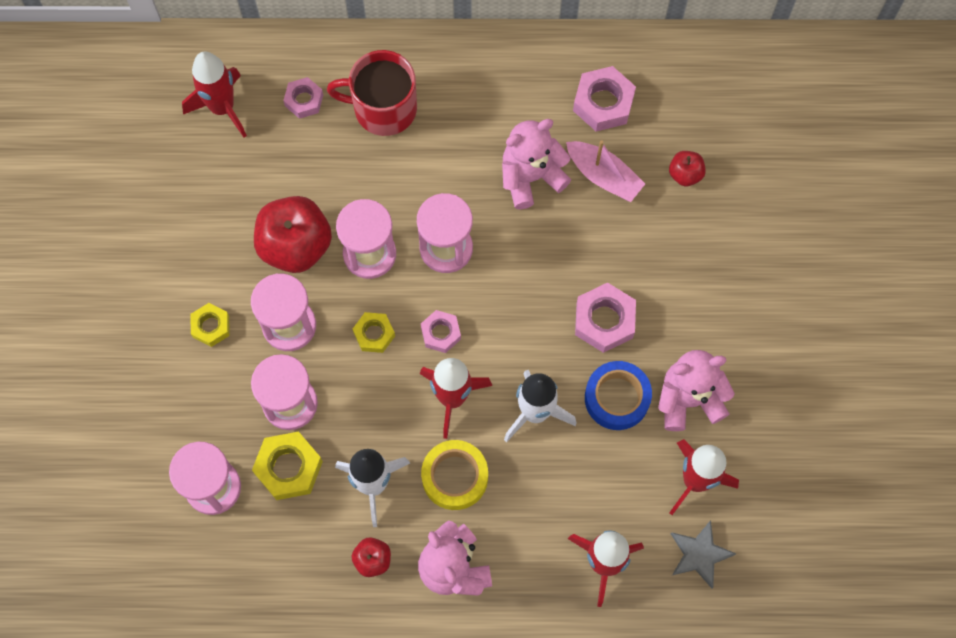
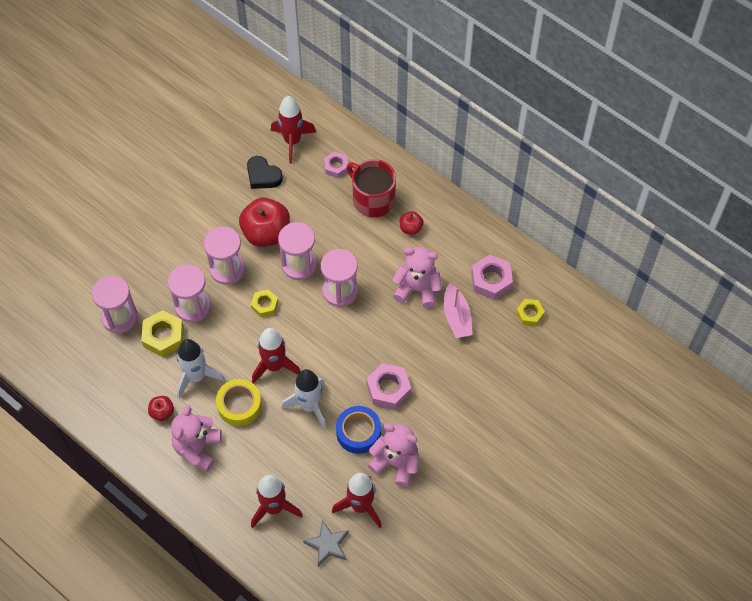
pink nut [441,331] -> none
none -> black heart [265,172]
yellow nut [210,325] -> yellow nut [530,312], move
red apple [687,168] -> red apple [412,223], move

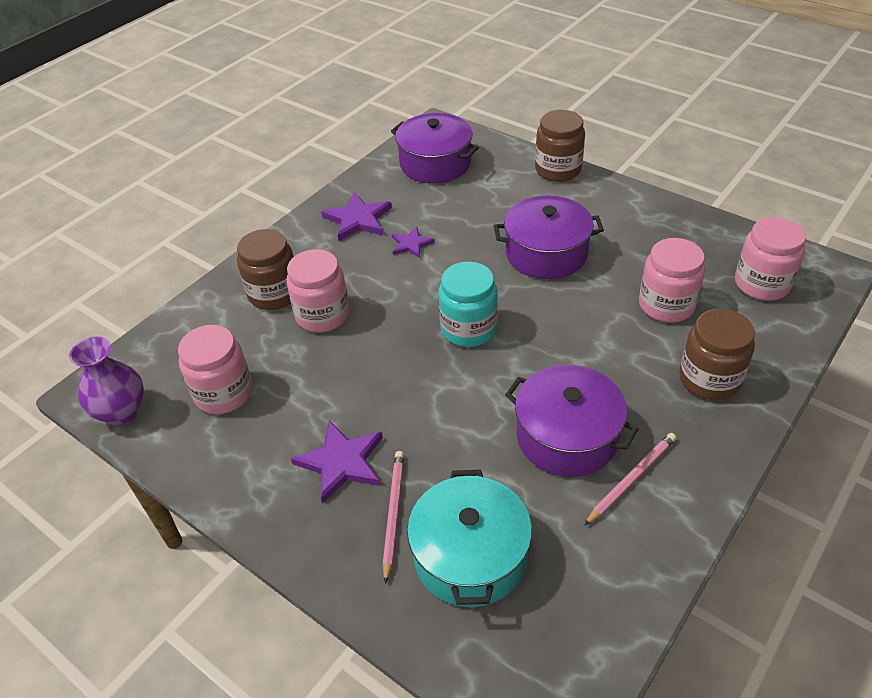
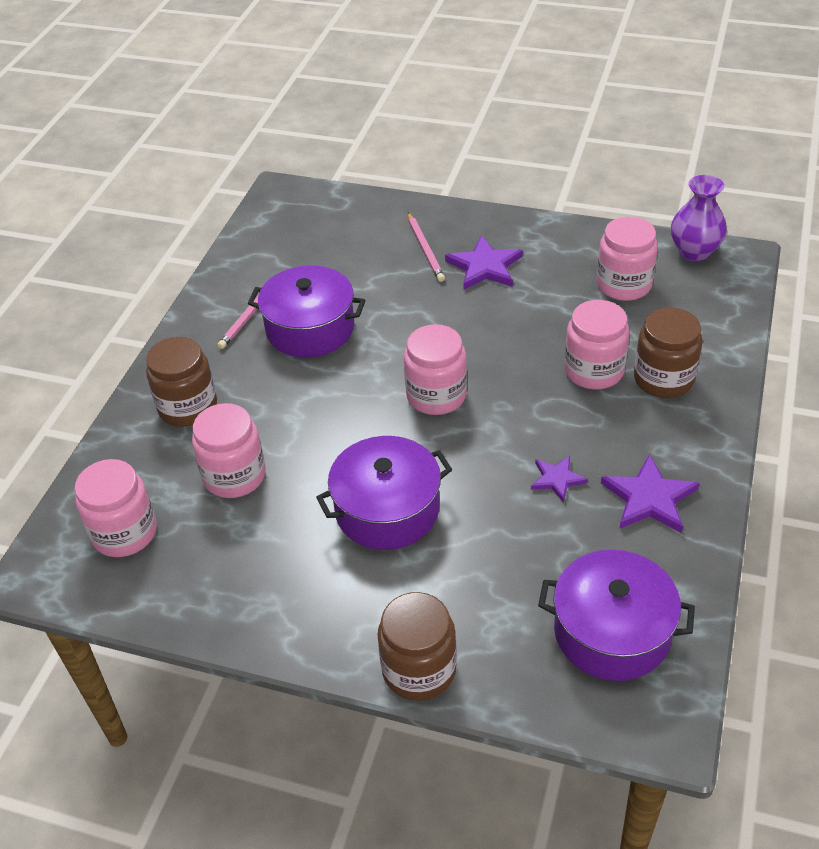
turquoise pot [469,538] -> none
turquoise jar [468,304] -> pink jar [435,369]

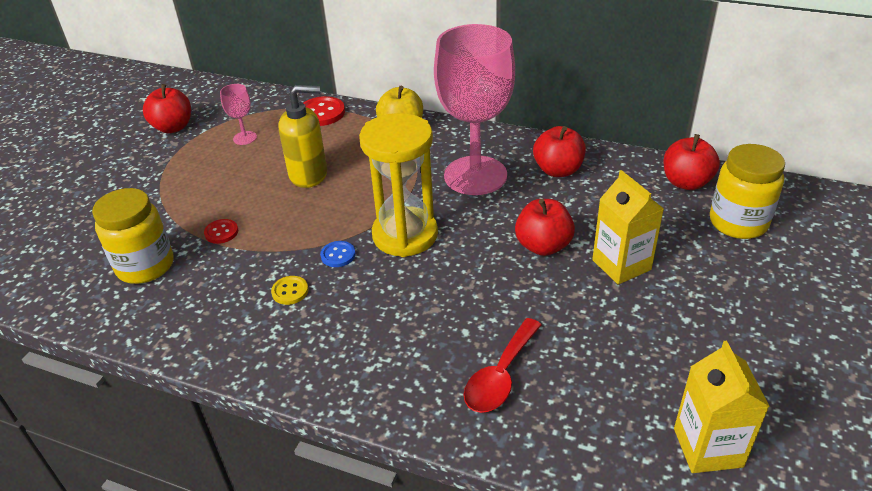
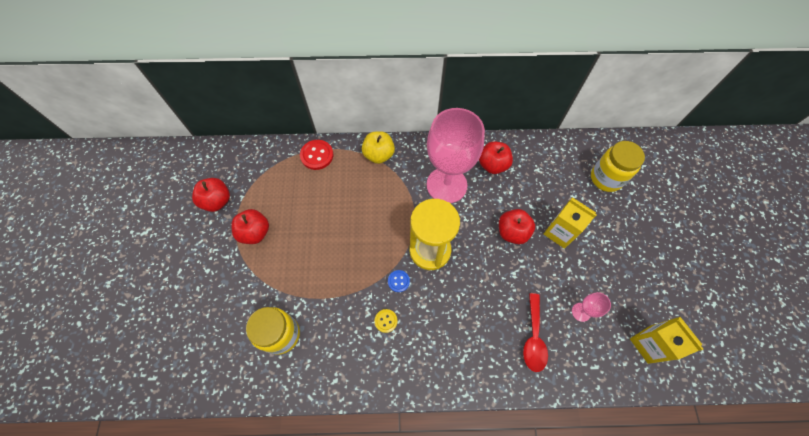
red button [221,231] -> none
yellow soap dispenser [302,136] -> none
pink goblet [238,114] -> pink goblet [591,307], move
red apple [691,162] -> red apple [250,226], move

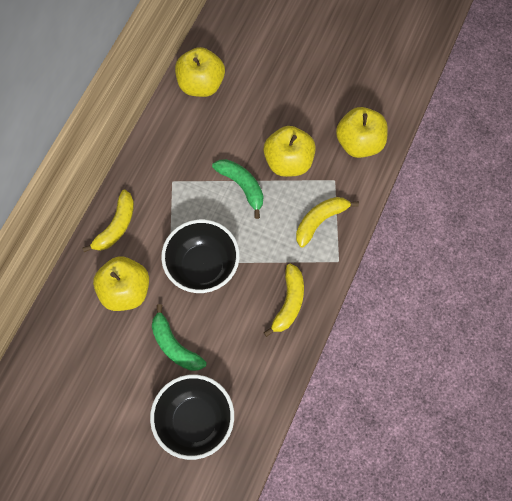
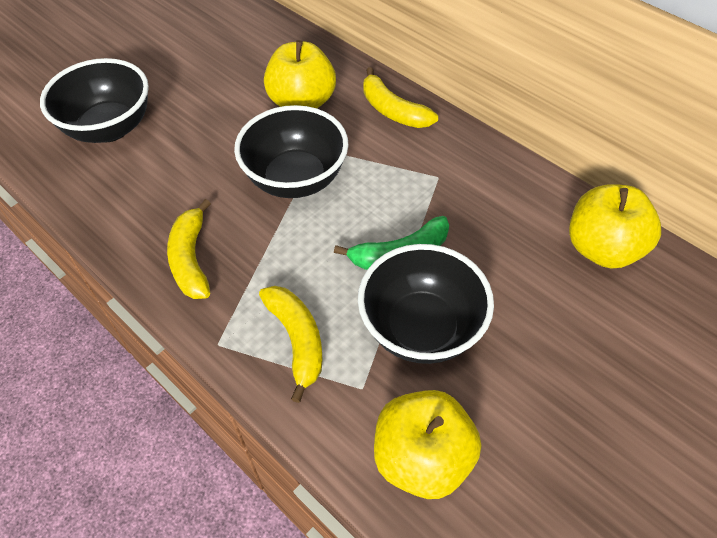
green banana [179,337] -> none
yellow apple [290,151] -> black bowl [426,304]
yellow banana [283,300] -> yellow banana [189,249], 45 degrees clockwise

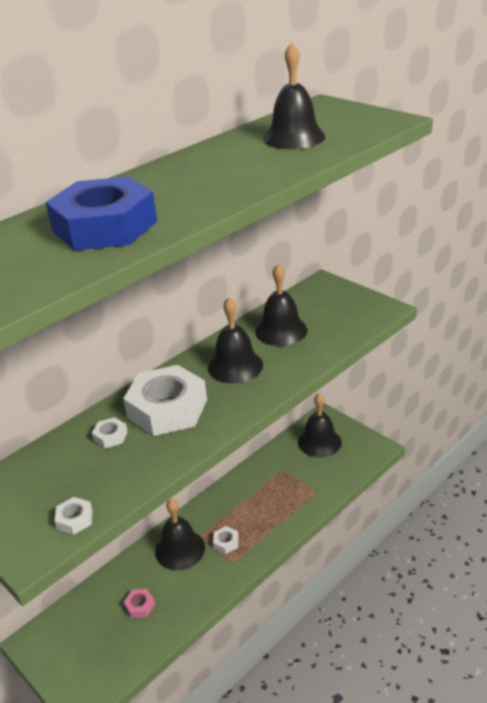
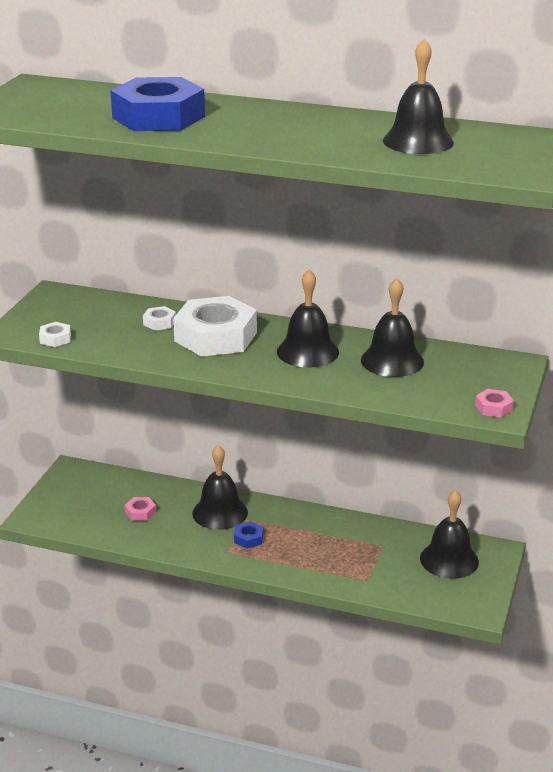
none -> pink nut [494,403]
white nut [226,540] -> blue nut [248,535]

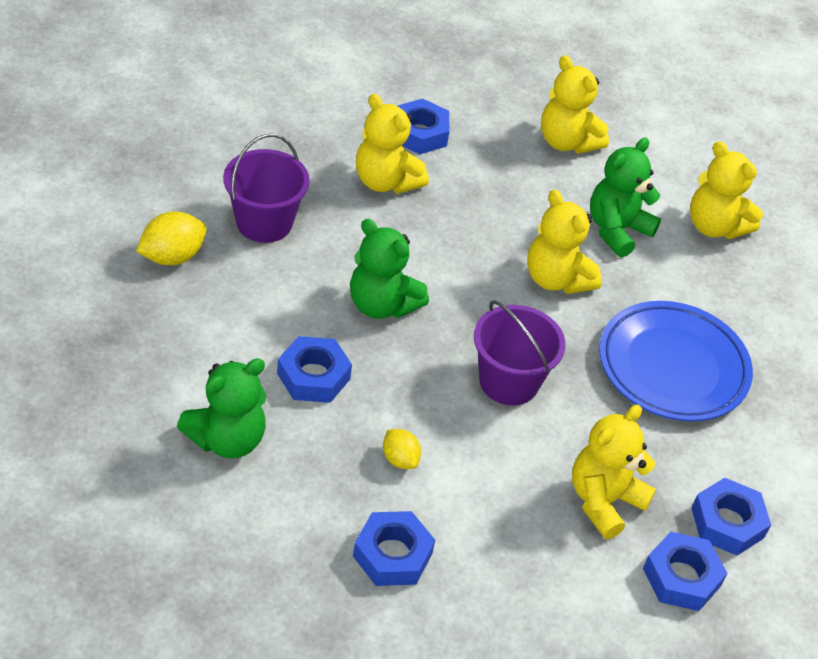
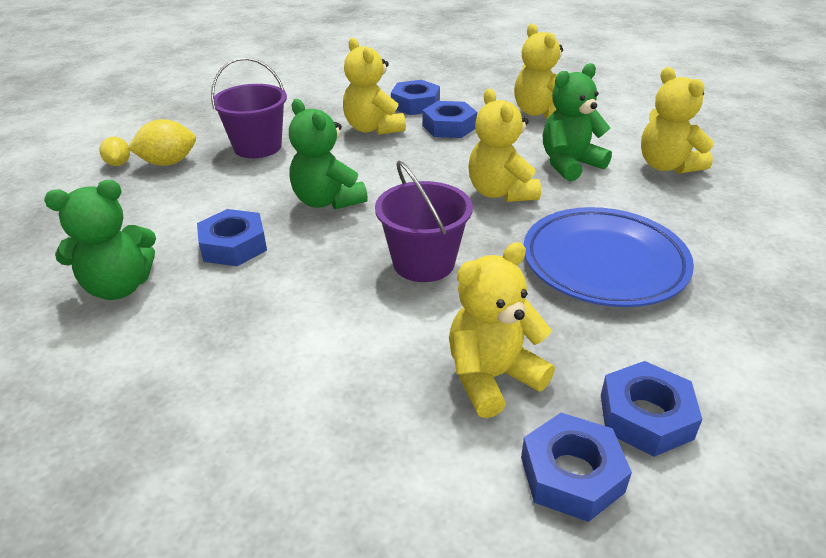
blue nut [394,548] -> blue nut [449,119], move
yellow lemon [402,449] -> yellow lemon [114,151], move

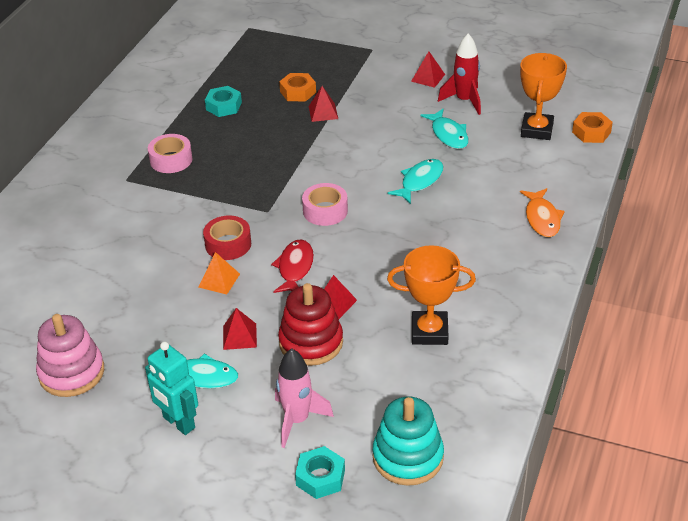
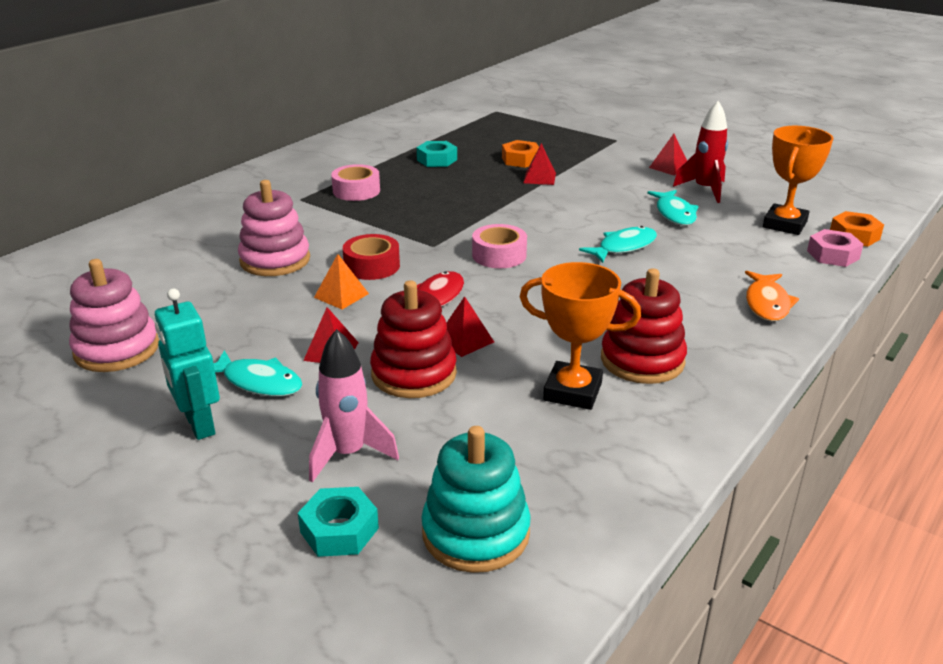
none -> pink stacking toy [274,228]
none -> red stacking toy [644,326]
none -> pink nut [835,248]

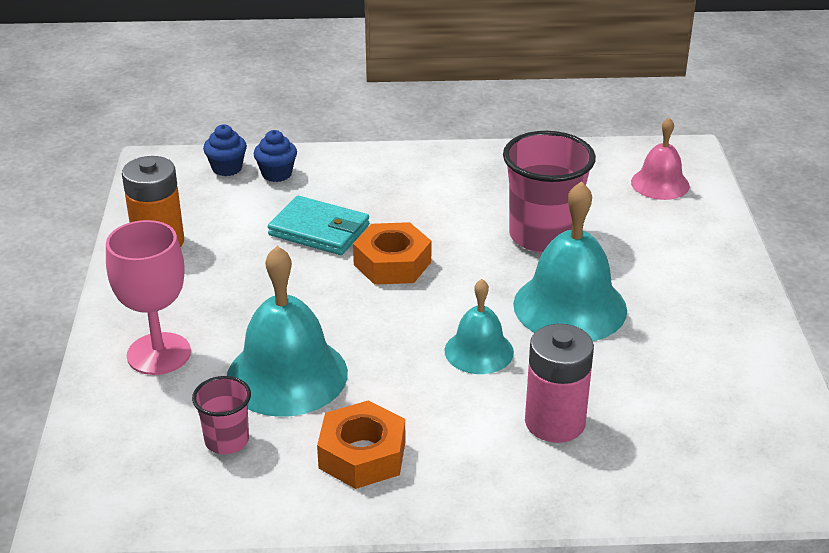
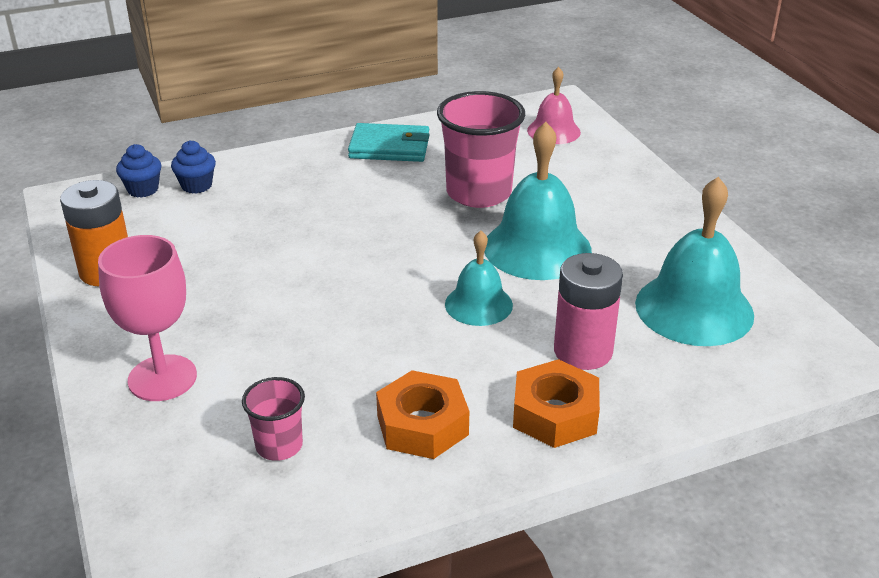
turquoise bell [287,331] -> turquoise bell [694,261], move
turquoise wallet [318,225] -> turquoise wallet [389,142], move
orange nut [392,253] -> orange nut [556,403], move

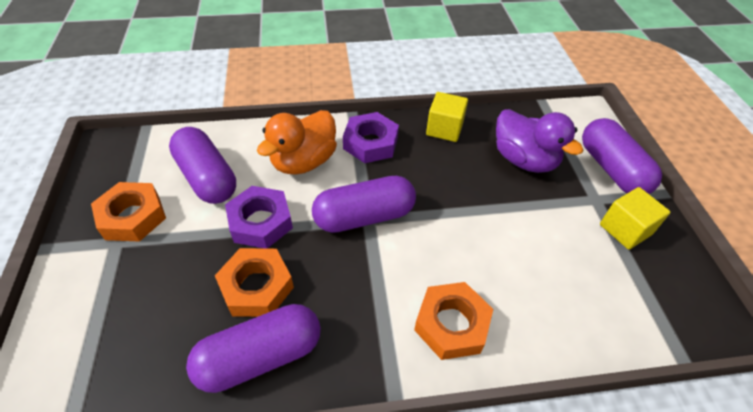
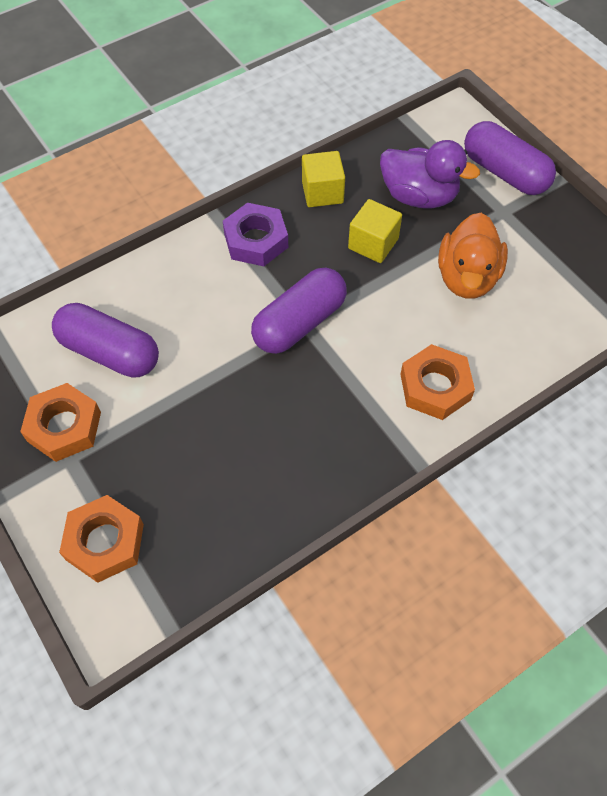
purple capsule [253,348] -> none
purple nut [259,217] -> none
orange nut [254,282] -> orange nut [101,539], move
orange duck [297,142] -> orange duck [473,256], move
yellow cube [635,218] -> yellow cube [375,231], move

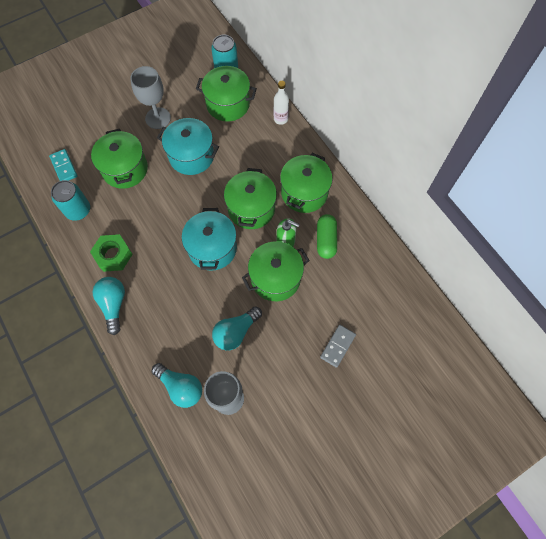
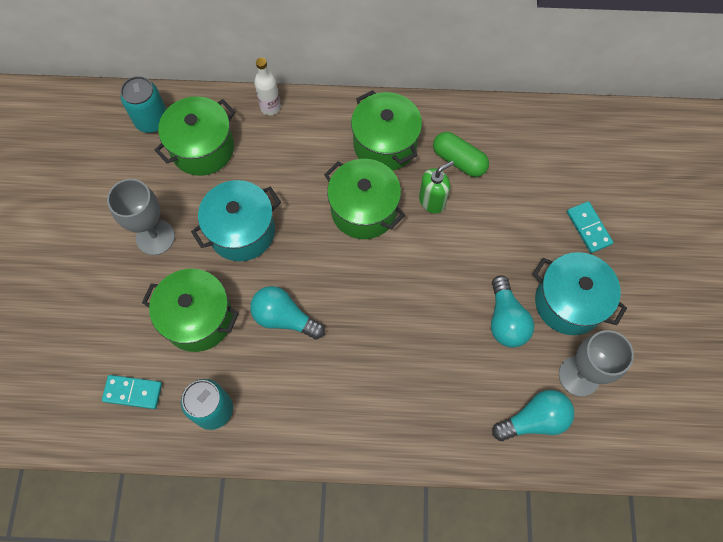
green nut [111,253] -> none
green pot [276,271] -> none
turquoise light bulb [109,306] -> turquoise light bulb [287,313], move
turquoise pot [209,239] -> turquoise pot [580,293], move
grey domino [338,346] -> turquoise domino [590,227]

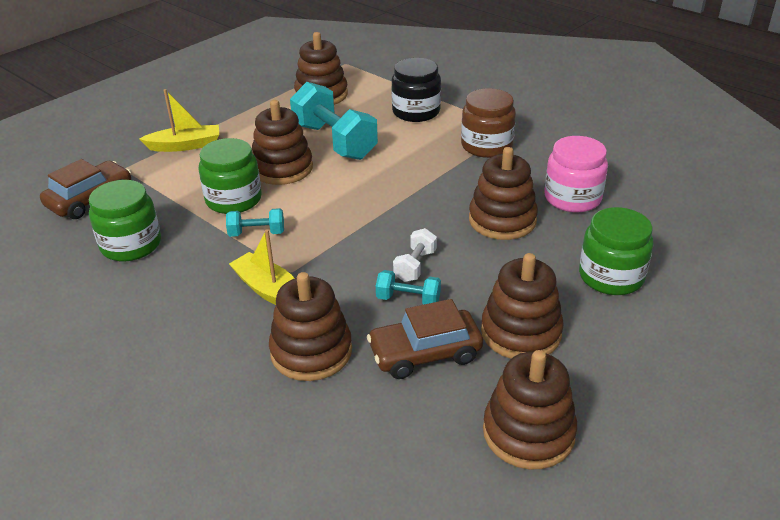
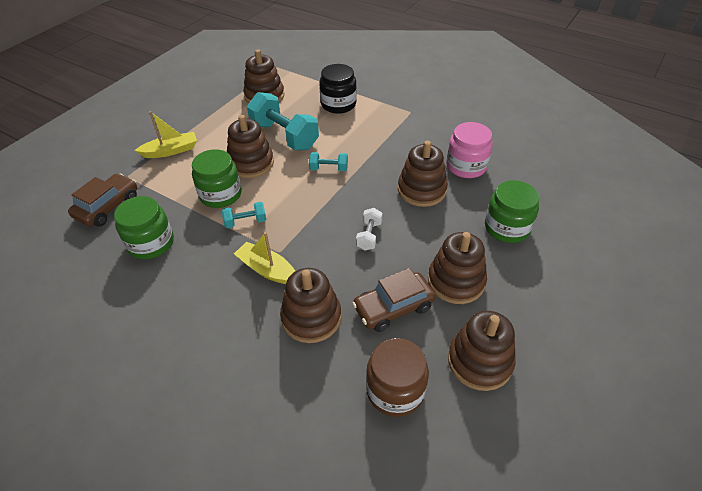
turquoise dumbbell [408,287] -> turquoise dumbbell [328,161], move
brown jar [488,123] -> brown jar [397,377], move

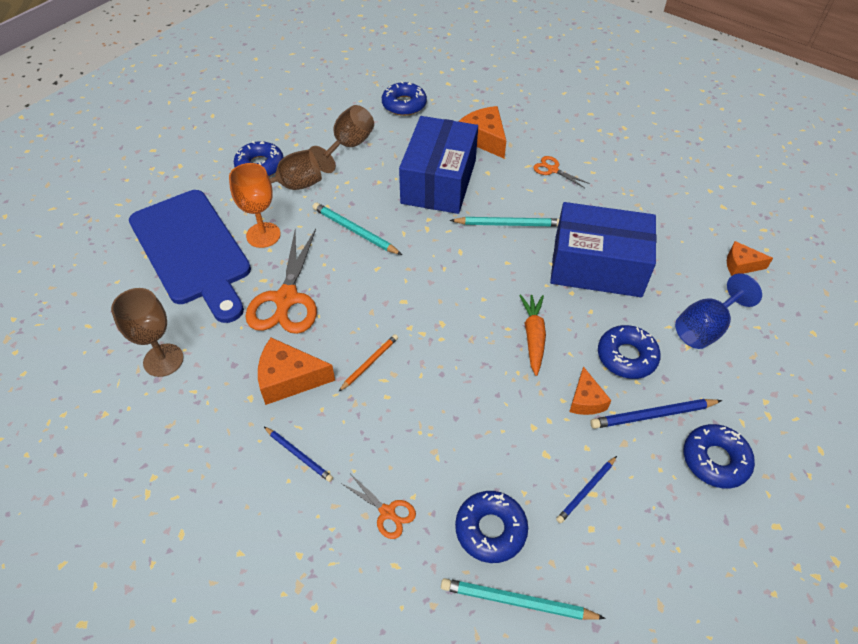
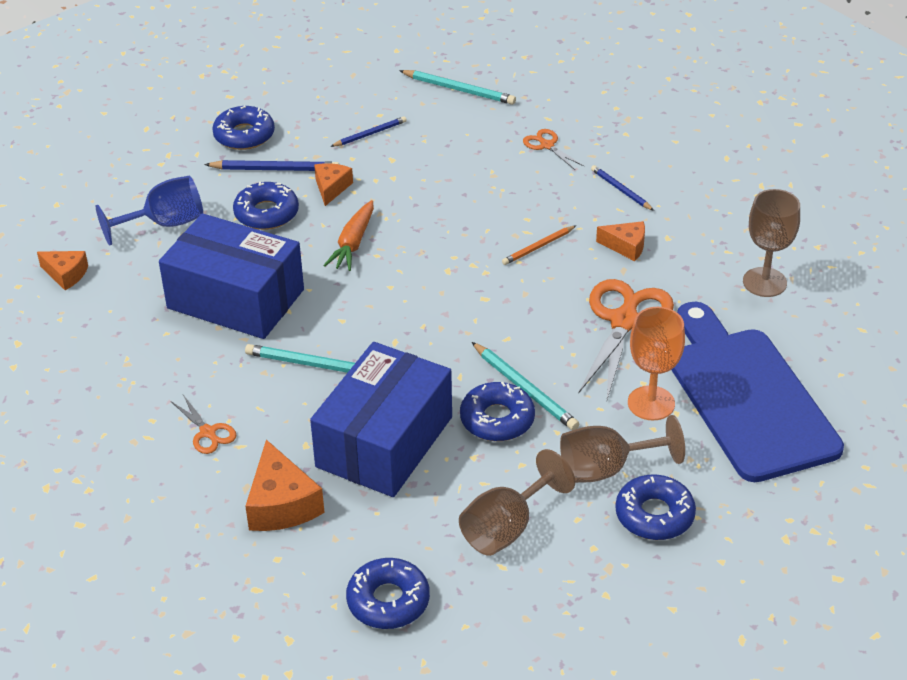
blue donut [491,527] -> blue donut [497,411], move
orange cheese [296,371] -> orange cheese [620,241], x0.62

